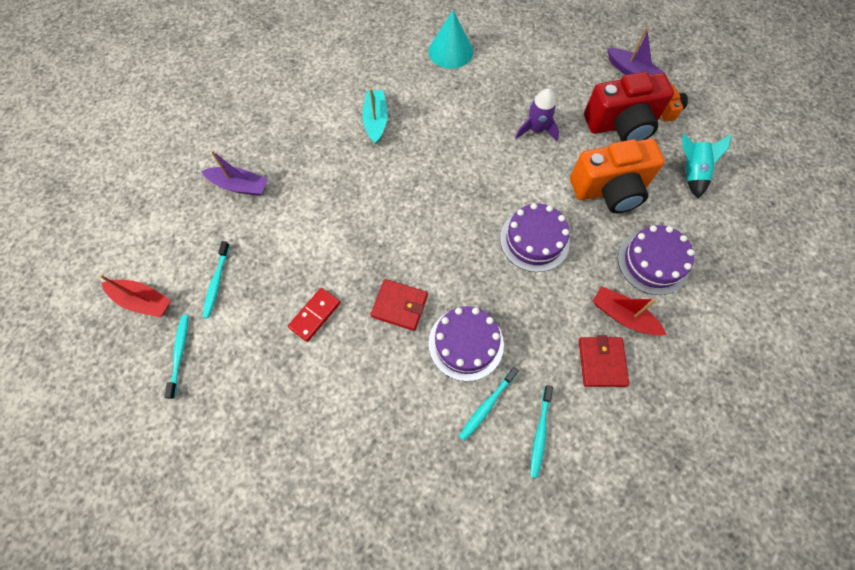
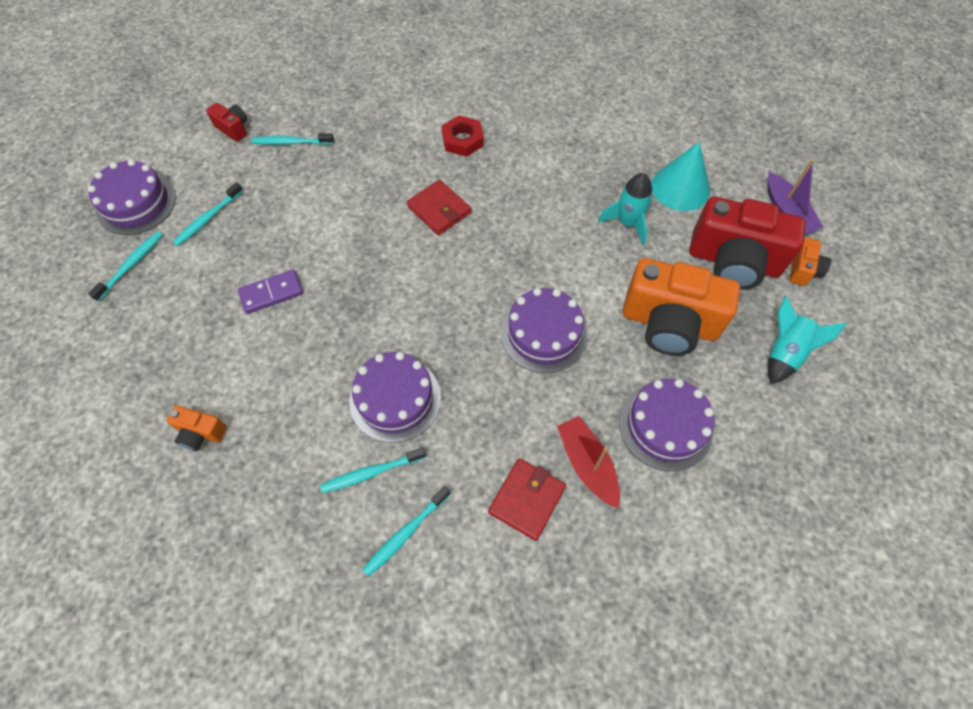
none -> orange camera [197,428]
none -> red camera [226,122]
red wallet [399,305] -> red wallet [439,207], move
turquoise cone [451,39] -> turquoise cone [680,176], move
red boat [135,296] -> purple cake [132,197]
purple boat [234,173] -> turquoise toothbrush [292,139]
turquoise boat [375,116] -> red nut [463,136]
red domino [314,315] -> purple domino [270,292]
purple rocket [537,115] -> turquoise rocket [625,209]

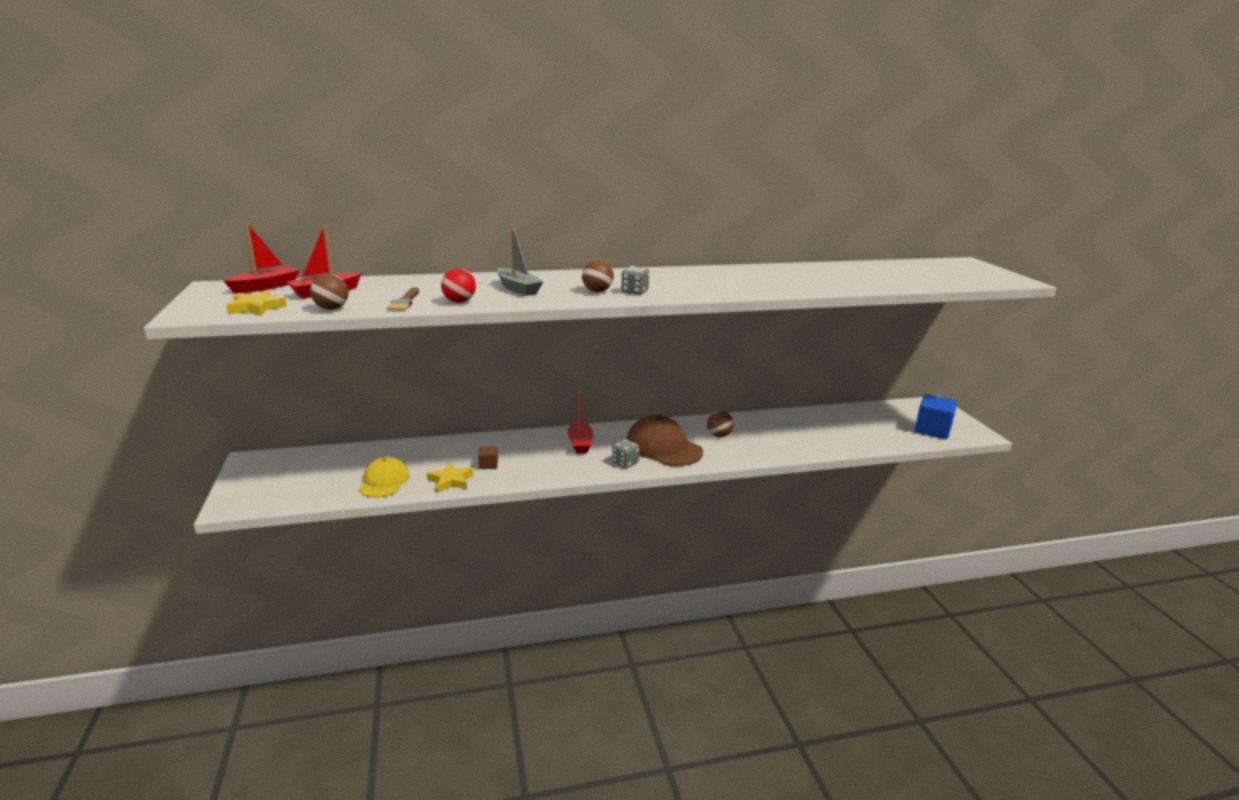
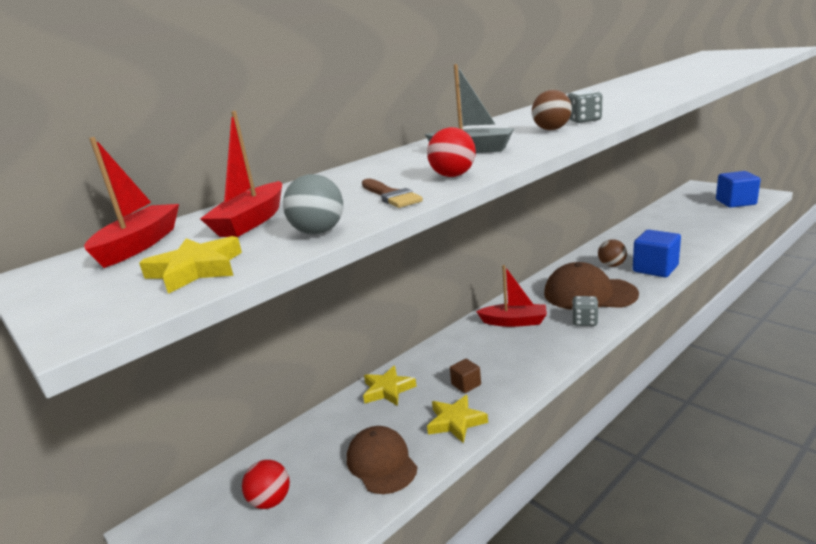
none -> red ball [266,484]
none -> yellow star [390,386]
none -> blue cube [657,253]
brown ball [329,292] -> grey ball [313,204]
yellow cap [384,477] -> brown cap [382,460]
red boat [580,422] -> red boat [511,296], 45 degrees counterclockwise

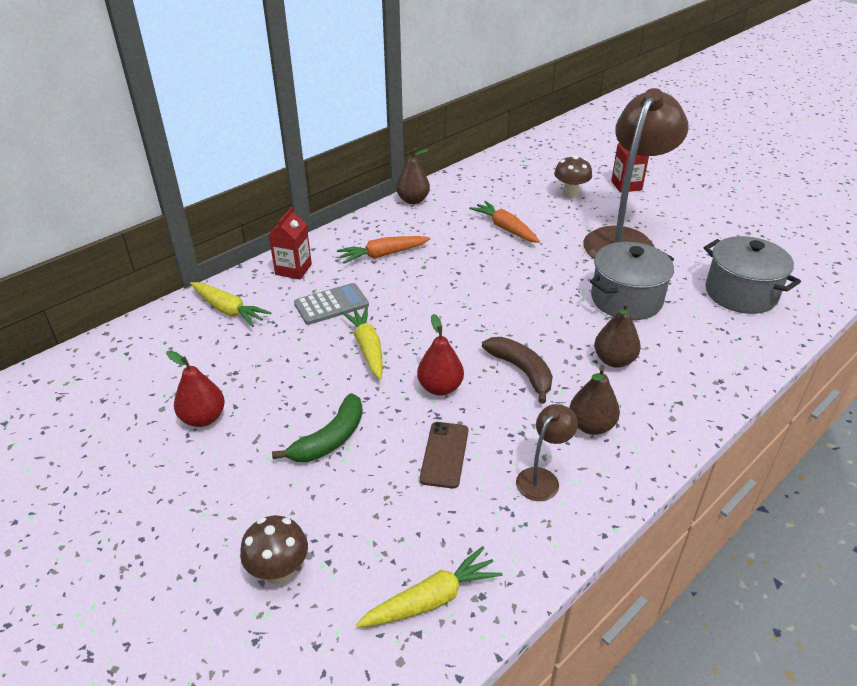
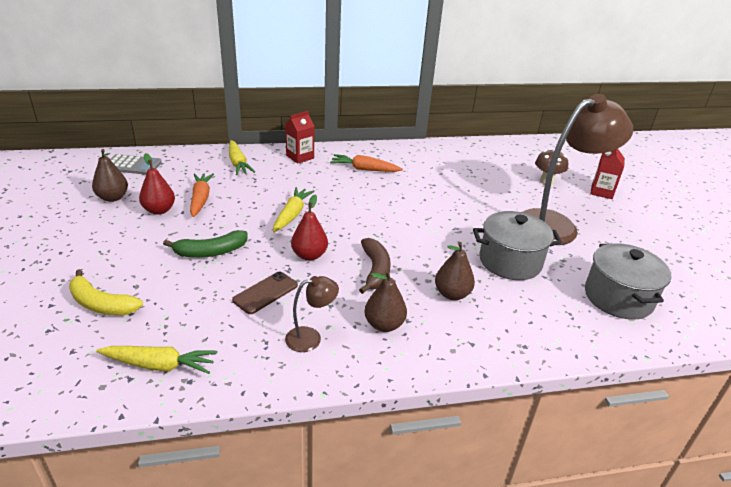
grey calculator [331,304] -> grey calculator [136,164], move
brown pear [413,176] -> brown pear [110,175], move
orange carrot [504,222] -> orange carrot [202,195], move
brown mushroom [274,550] -> yellow banana [106,292]

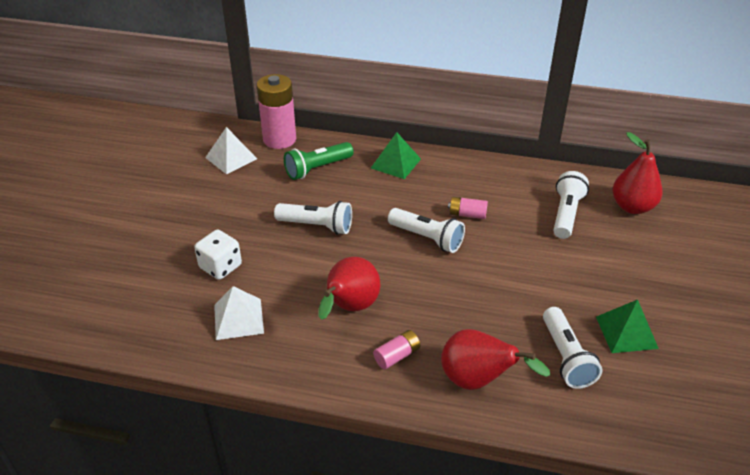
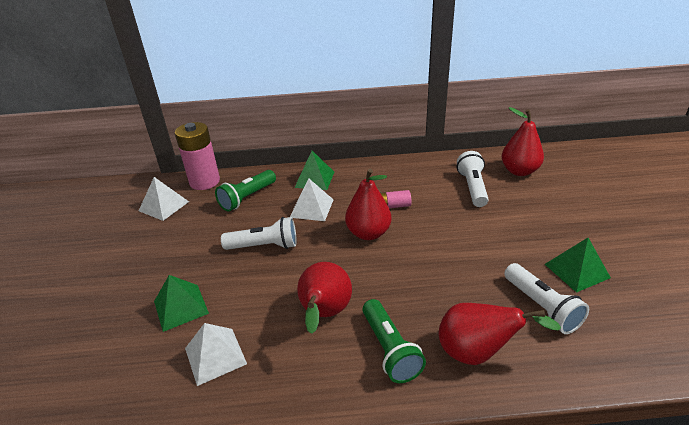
none -> white pyramid [312,199]
white dice [218,255] -> green pyramid [181,303]
pink battery [396,349] -> green flashlight [394,341]
white flashlight [426,230] -> red pear [368,204]

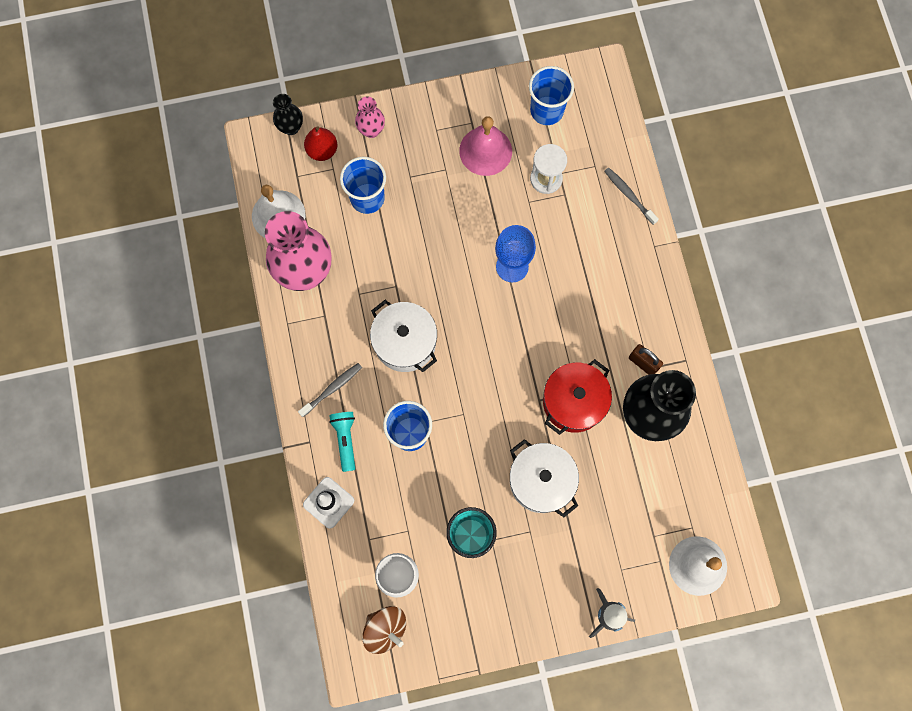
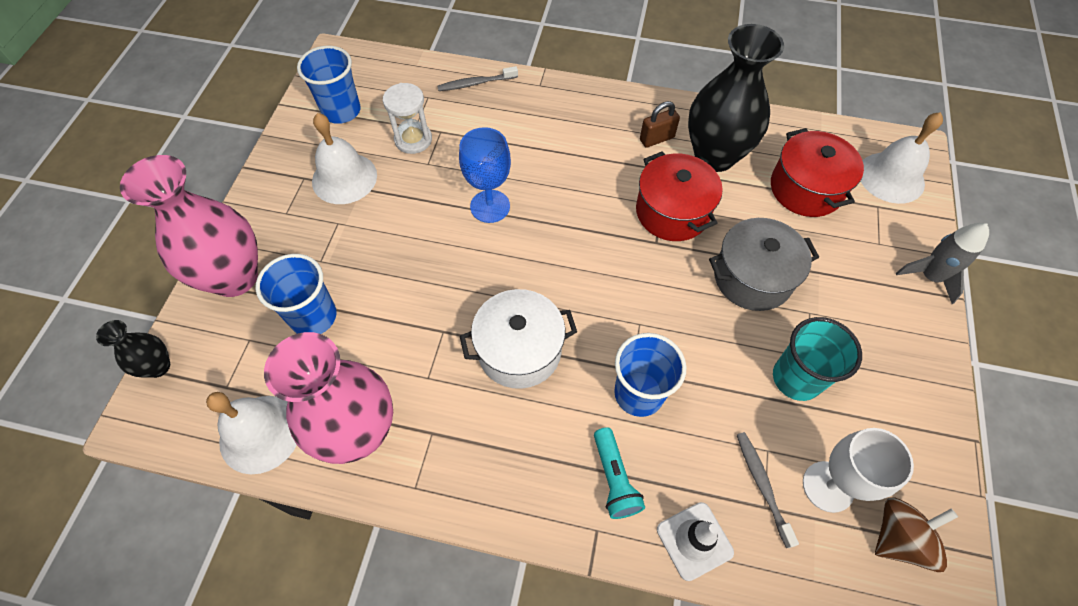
red pear [320,143] -> none
none -> red pot [817,172]
grey toothbrush [330,390] -> grey toothbrush [768,490], move
pink bell [485,146] -> white bell [344,158]
white pot [544,478] -> grey pot [764,264]
turquoise flashlight [342,442] -> turquoise flashlight [619,473], 120 degrees counterclockwise
pink vase [370,117] -> pink vase [189,226], x2.08

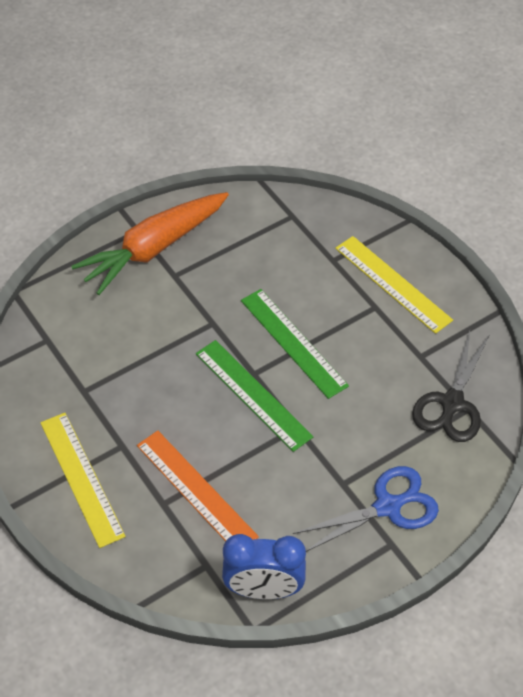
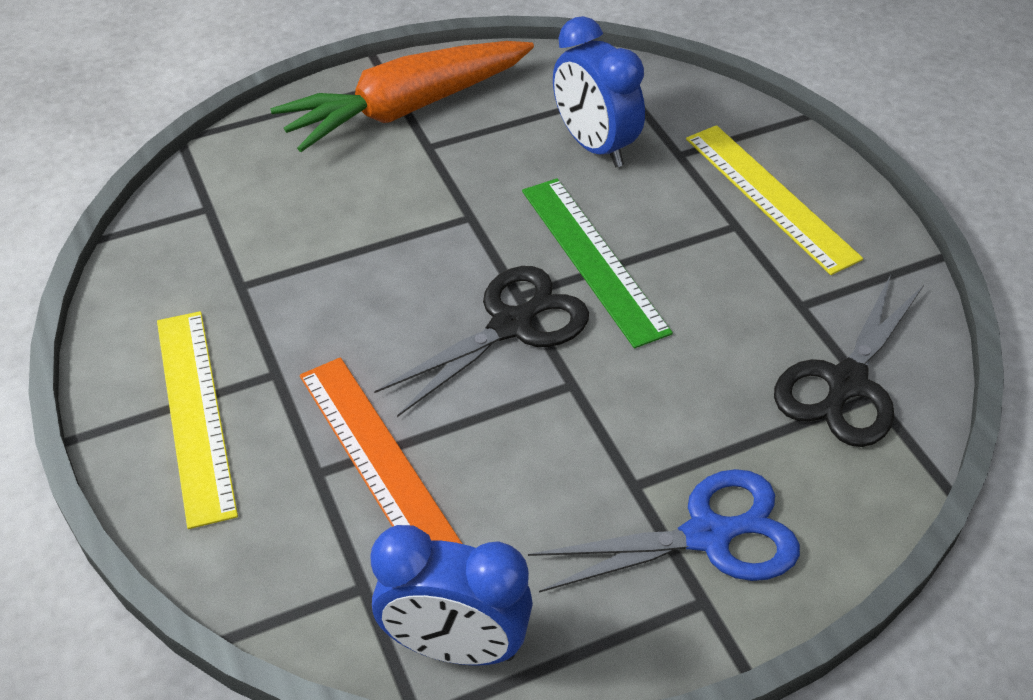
none -> blue clock [599,91]
green ruler [255,396] -> black scissors [481,341]

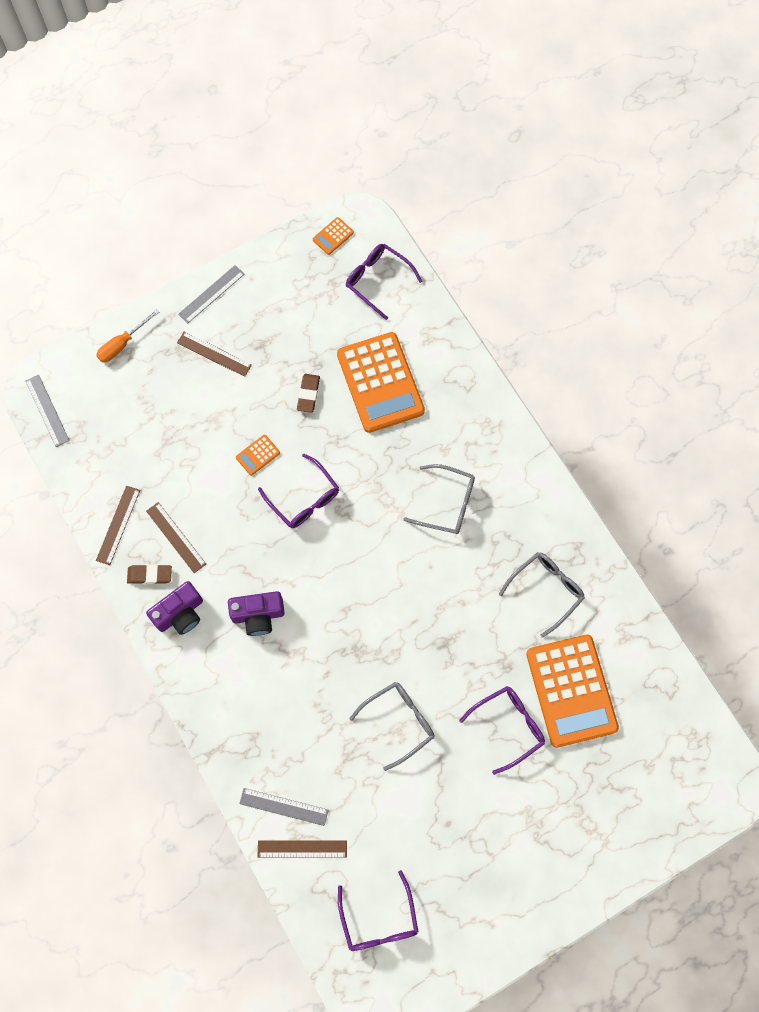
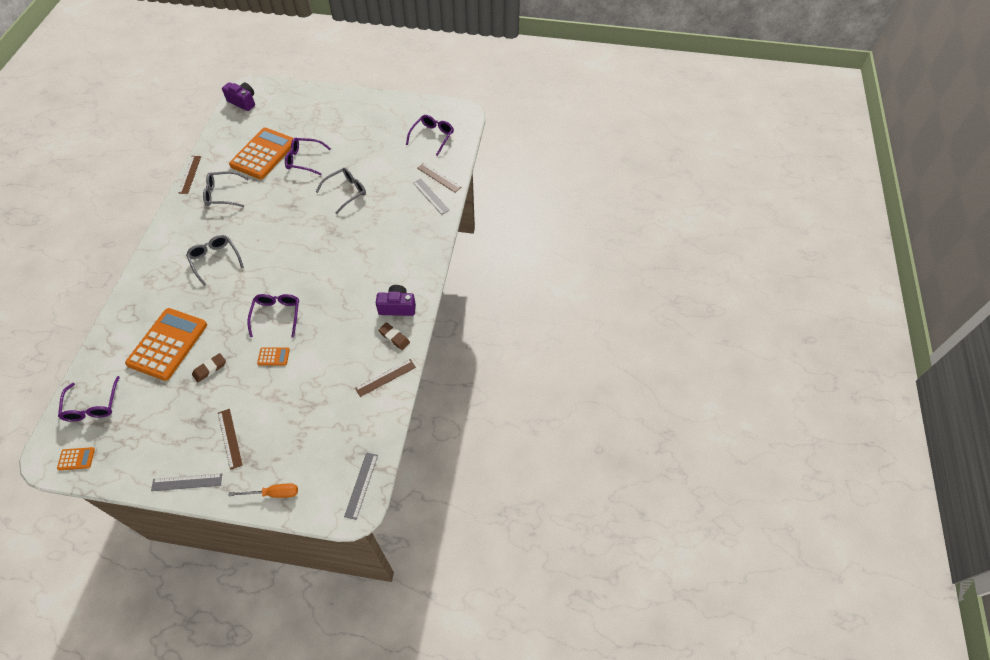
brown ruler [176,537] -> brown ruler [190,175], move
purple camera [256,613] -> purple camera [238,96], move
grey glasses [391,726] -> grey glasses [341,191], 135 degrees clockwise

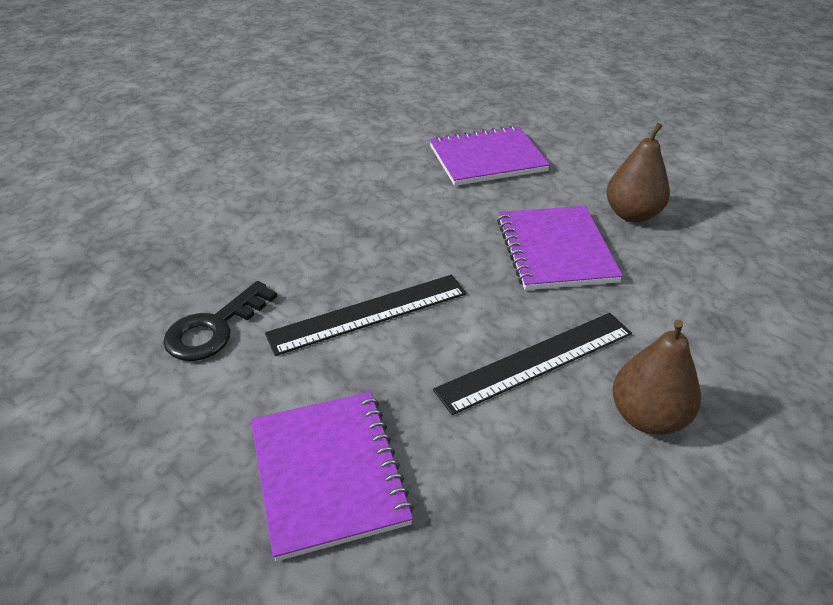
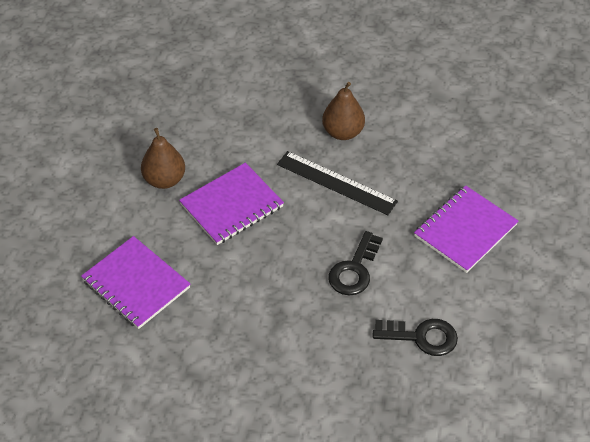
black ruler [366,315] -> black key [355,263]

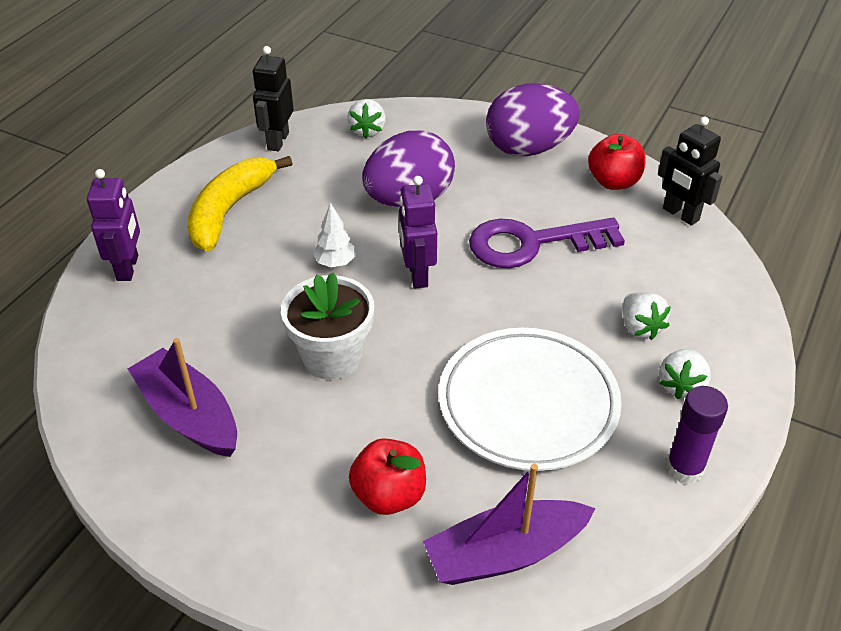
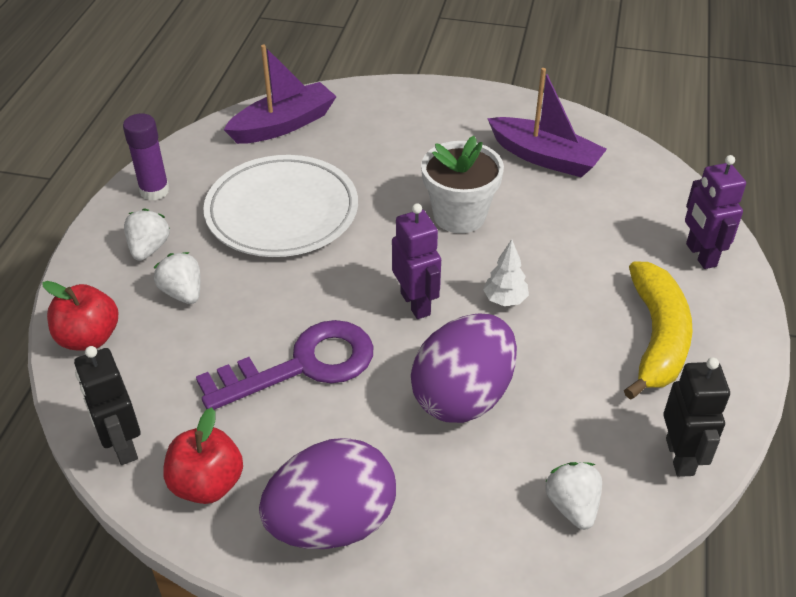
red apple [387,476] -> red apple [80,316], move
black robot [690,171] -> black robot [107,405], 150 degrees counterclockwise

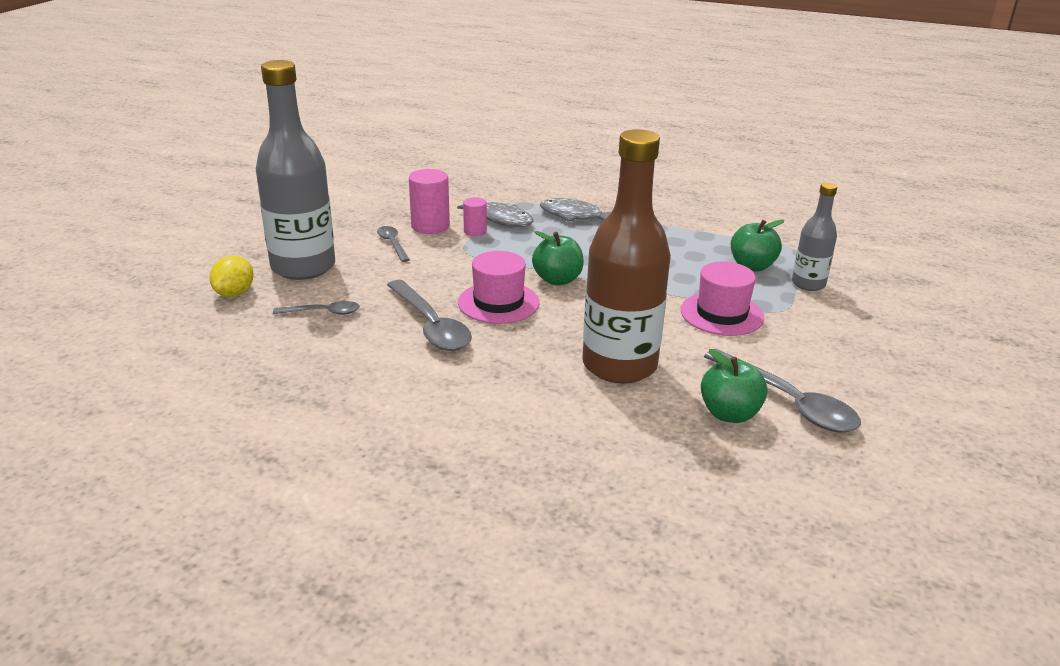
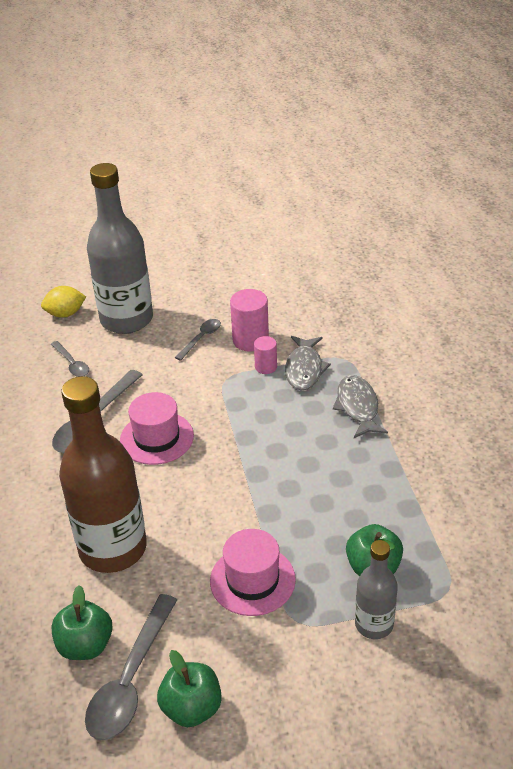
green apple [558,258] -> green apple [189,688], move

